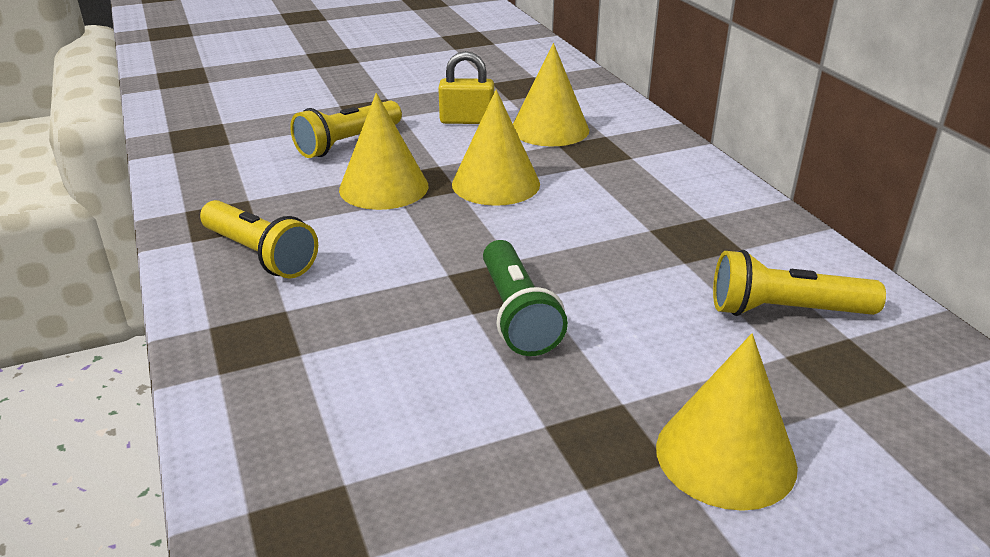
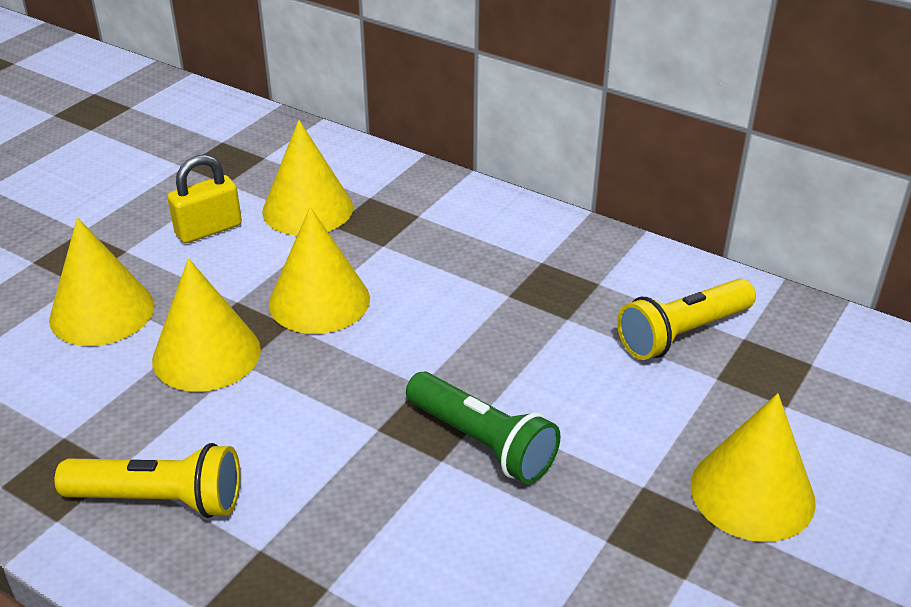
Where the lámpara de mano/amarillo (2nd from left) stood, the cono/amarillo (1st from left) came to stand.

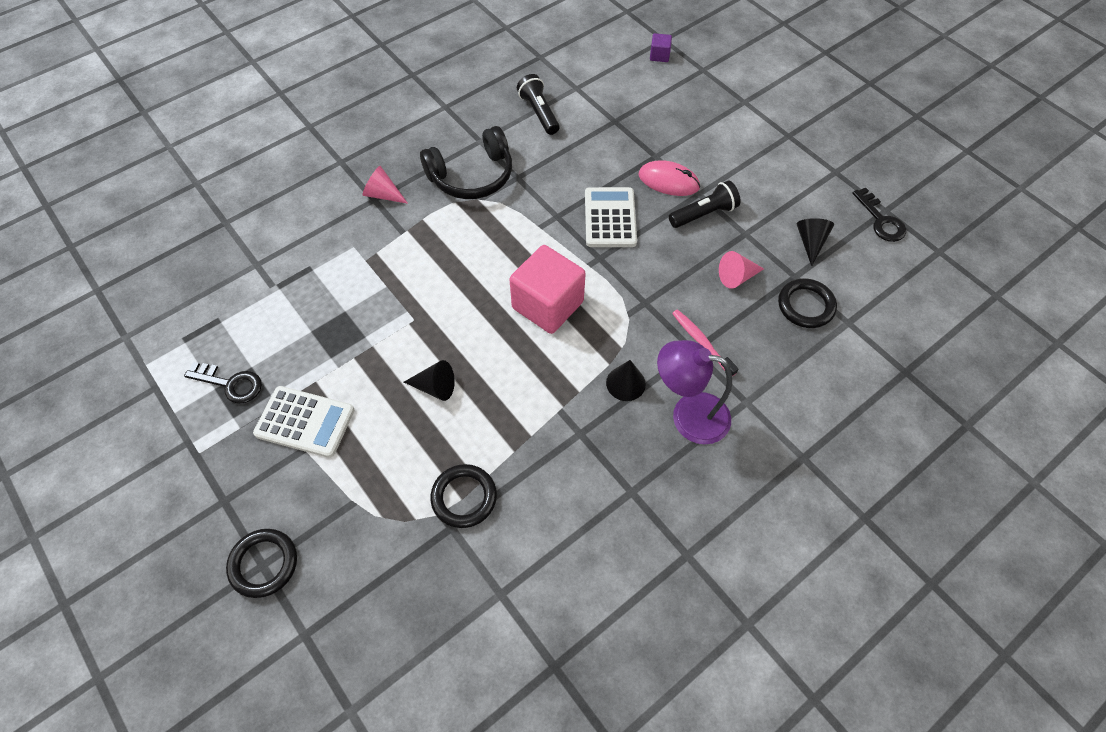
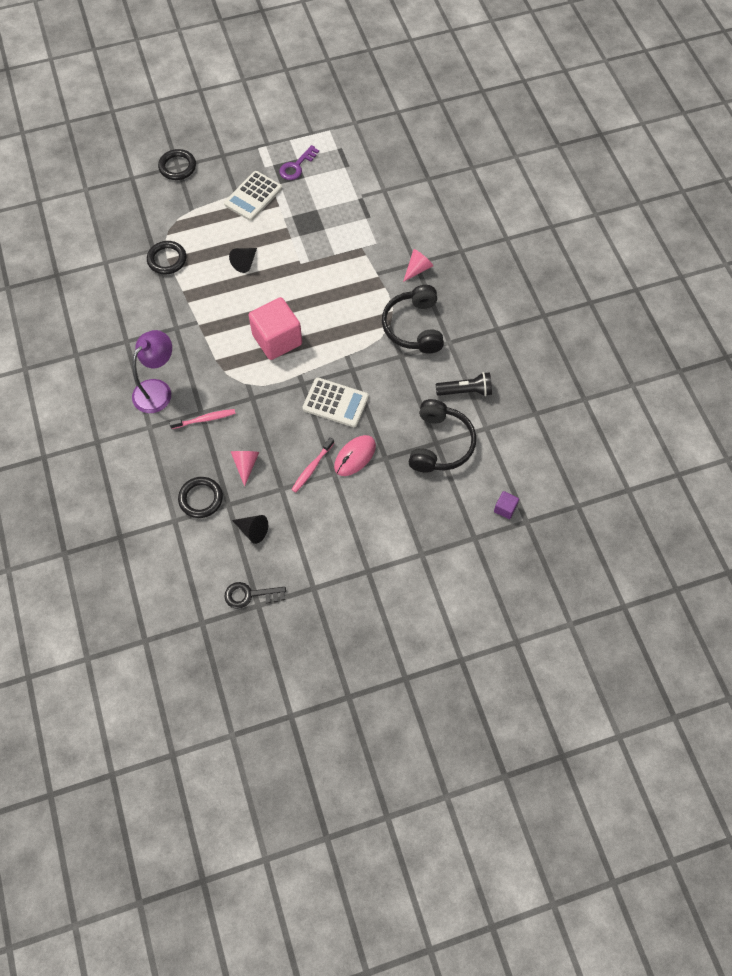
The second view lost the cono/negro (2nd from left). The second view gained the auriculares/negro (2nd from left). Where the lámpara de mano/negro (2nd from left) stood, the cepillo de dientes/rosa (2nd from left) came to stand. What was the llave/negro (1st from left) turned into the llave/morado.

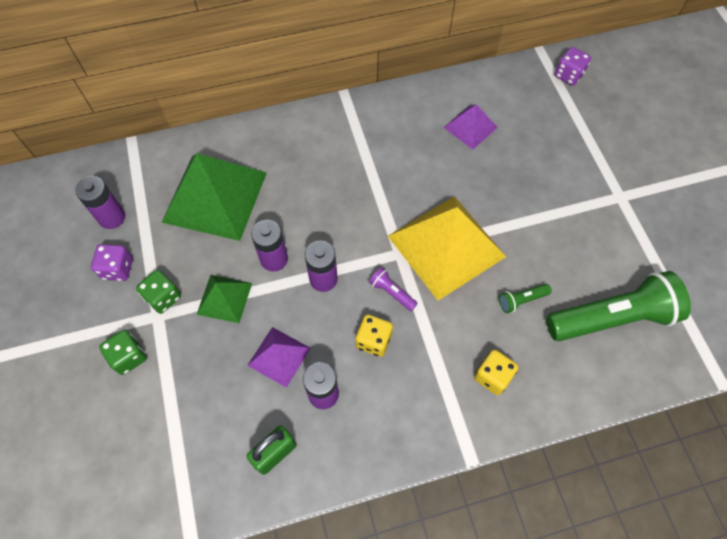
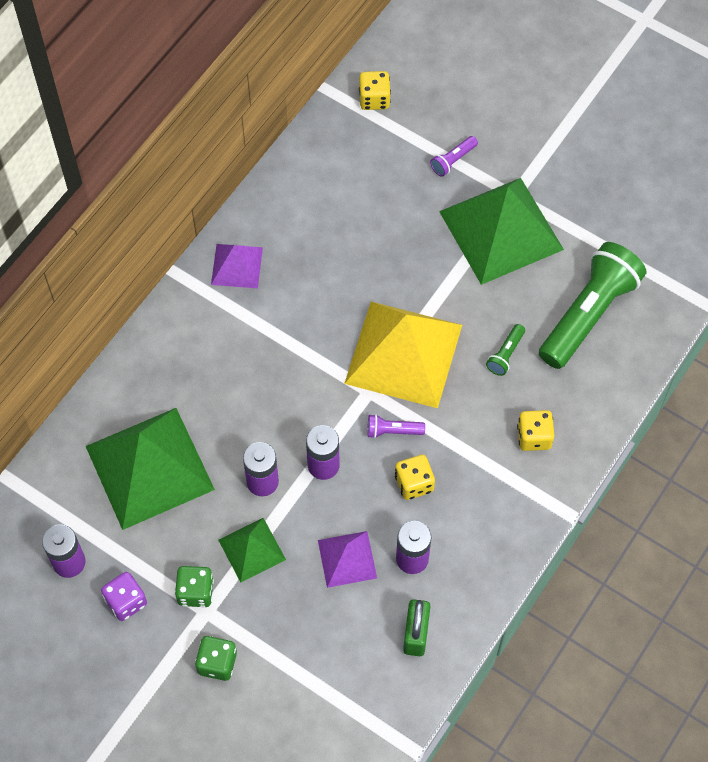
The second view gained the lámpara de mano/morado (2nd from left). The second view gained the pirámide/verde (3rd from left). The pirámide/morado (2nd from left in the first image) ended up elsewhere. What was the dado/morado (2nd from left) turned into the dado/amarillo (1st from left).

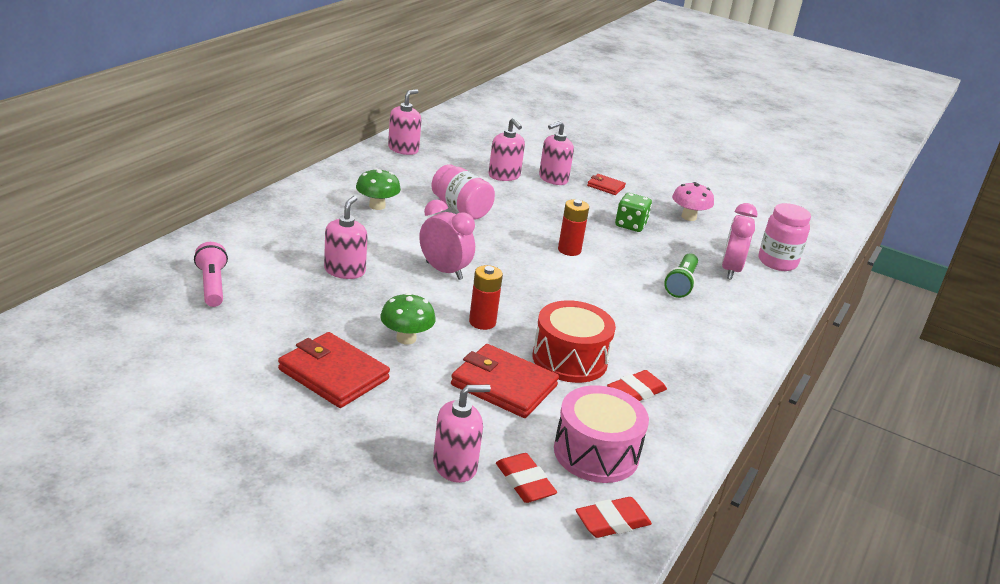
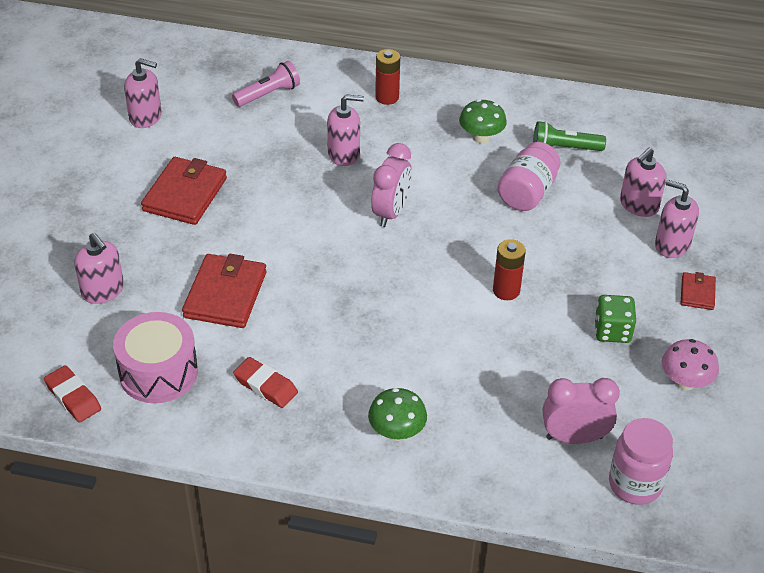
The second view lost the goma de borrar/rojo (1st from left). The second view lost the tambor/rojo. The seta/verde (2nd from left in the first image) ended up elsewhere. The dispensador de jabón/rosa (2nd from left) ended up elsewhere. The pila/rojo (1st from left) ended up elsewhere. The lámpara de mano/verde ended up elsewhere.

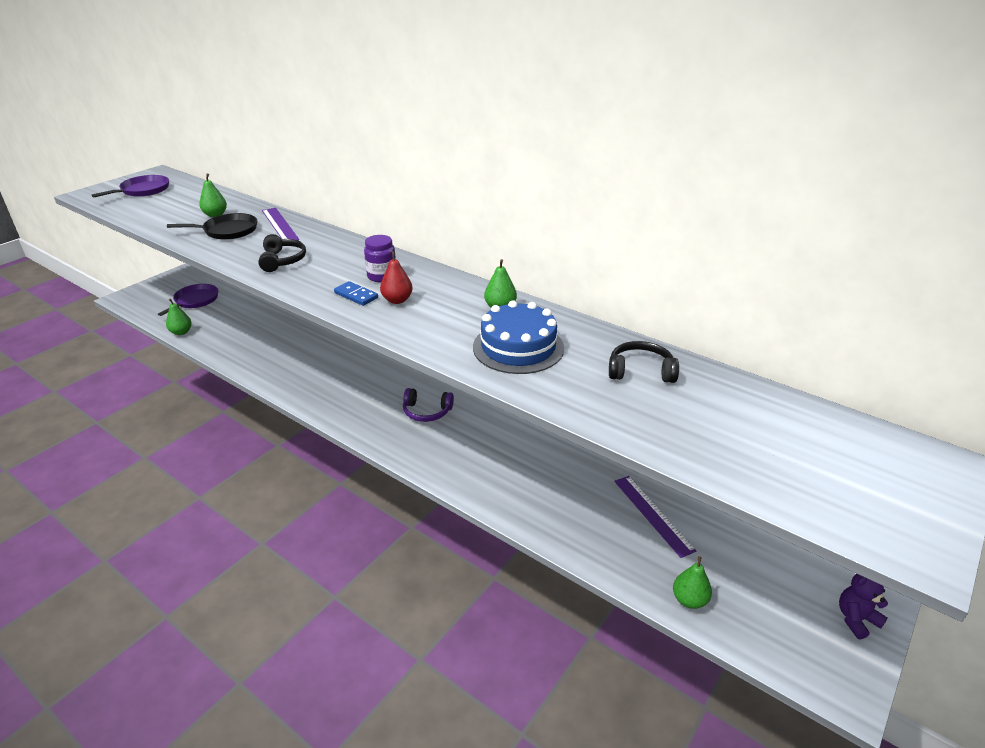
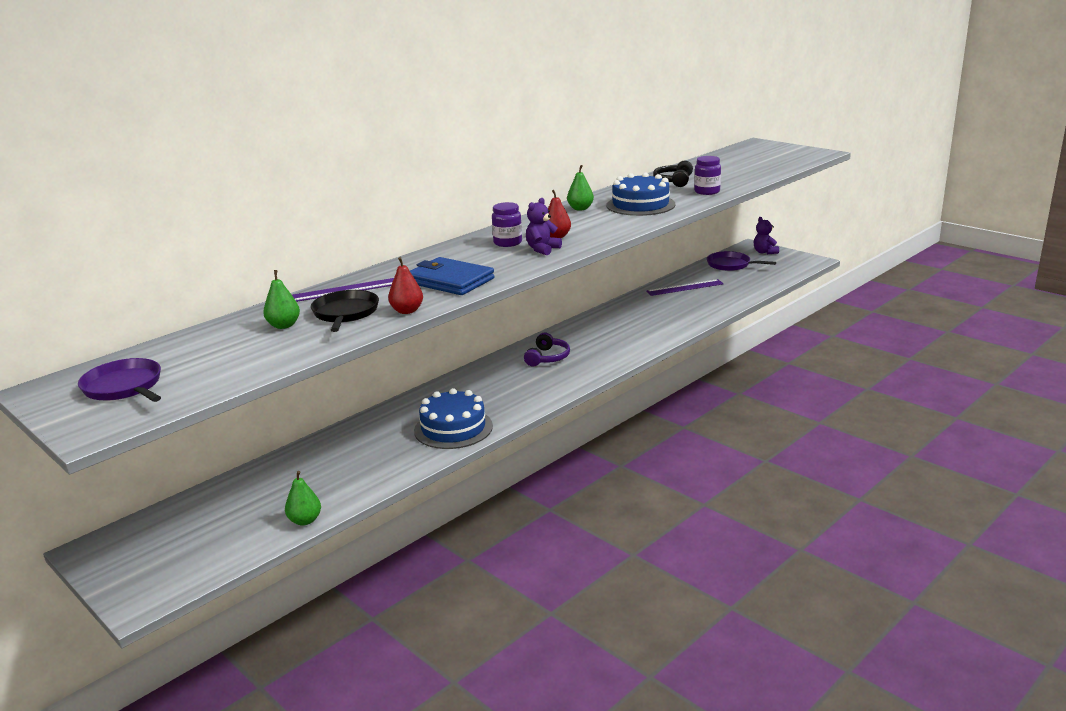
The second view lost the pera/verde (4th from left). The second view gained the pera/rojo (1st from left). The second view gained the tarta/azul (1st from left). The second view gained the tarro/morado (2nd from left). The sartén/morado (2nd from left) ended up elsewhere. Where the auriculares/negro (1st from left) stood, the cartera/azul came to stand. Where the ficha de dominó/azul stood, the osito/morado (1st from left) came to stand.

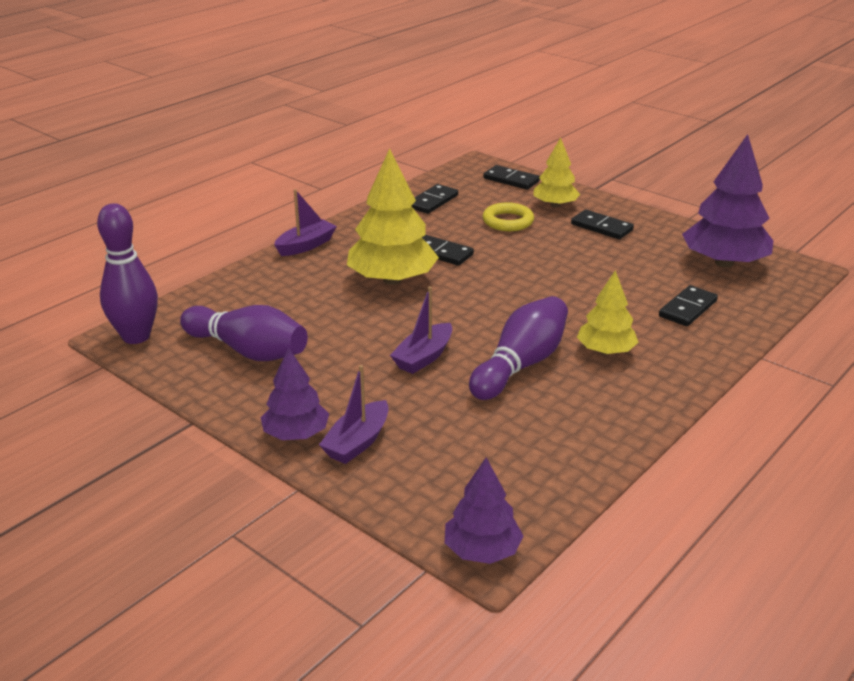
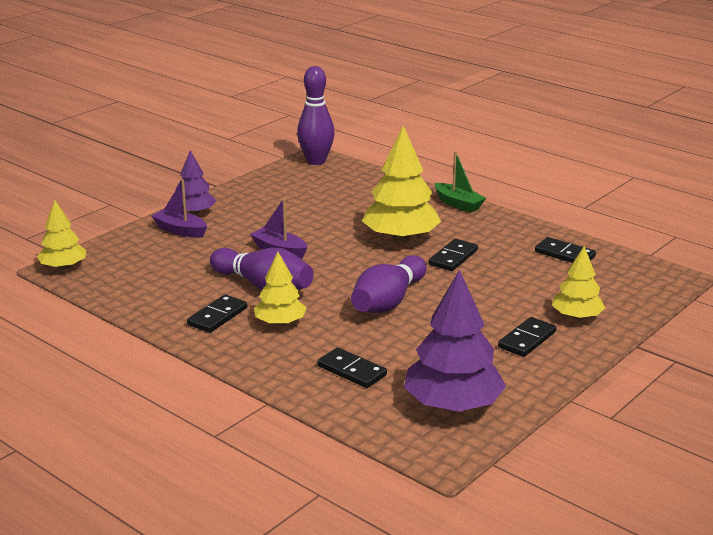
The second view lost the anillo/amarillo. The bolo/morado (2nd from left in the first image) ended up elsewhere. The ficha de dominó/negro (3rd from left in the first image) ended up elsewhere. What was the barco/morado (1st from left) turned into the barco/verde. What was the árbol/morado (2nd from left) turned into the árbol/amarillo (1st from left).

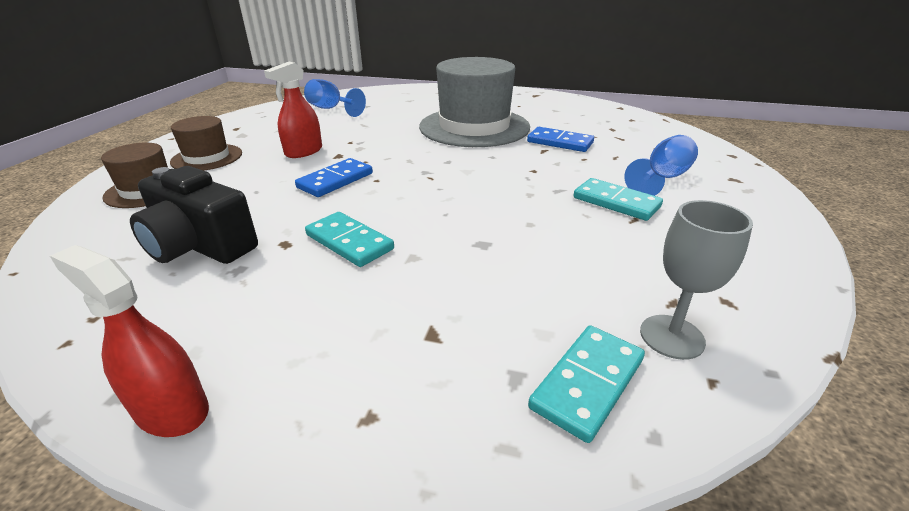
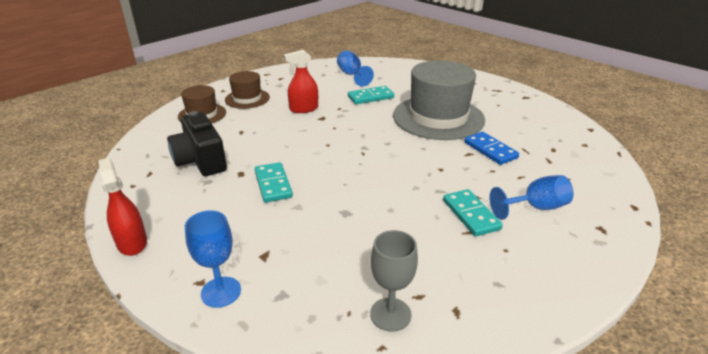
The second view lost the ficha de dominó/azul (1st from left). The second view gained the copa/azul (1st from left). The ficha de dominó/turquesa (2nd from left) ended up elsewhere.

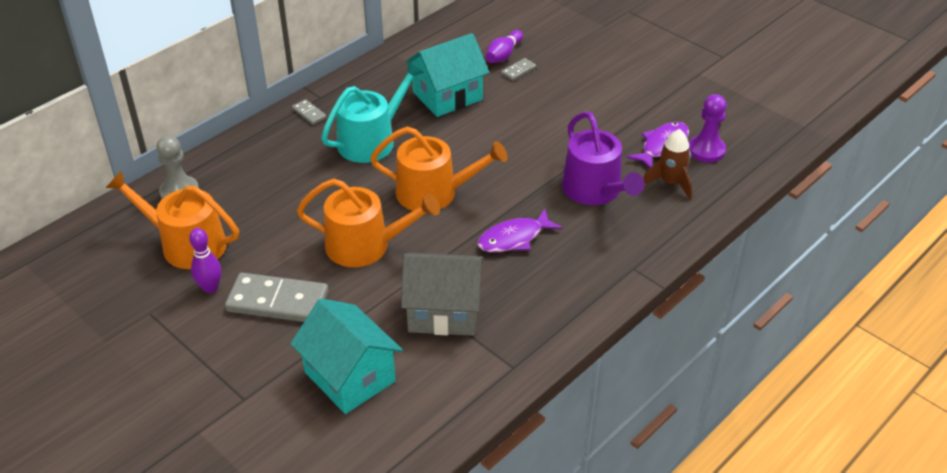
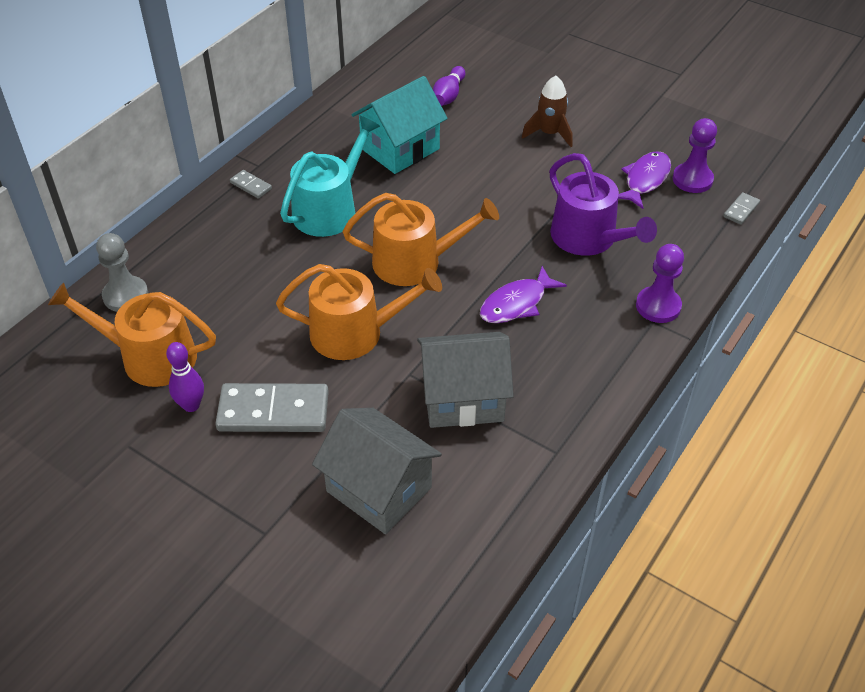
The second view gained the peón/morado (1st from left). The ficha de dominó/gris (3rd from left) ended up elsewhere. The cohete/marrón ended up elsewhere. What was the casa/turquesa (1st from left) turned into the casa/gris (1st from left).

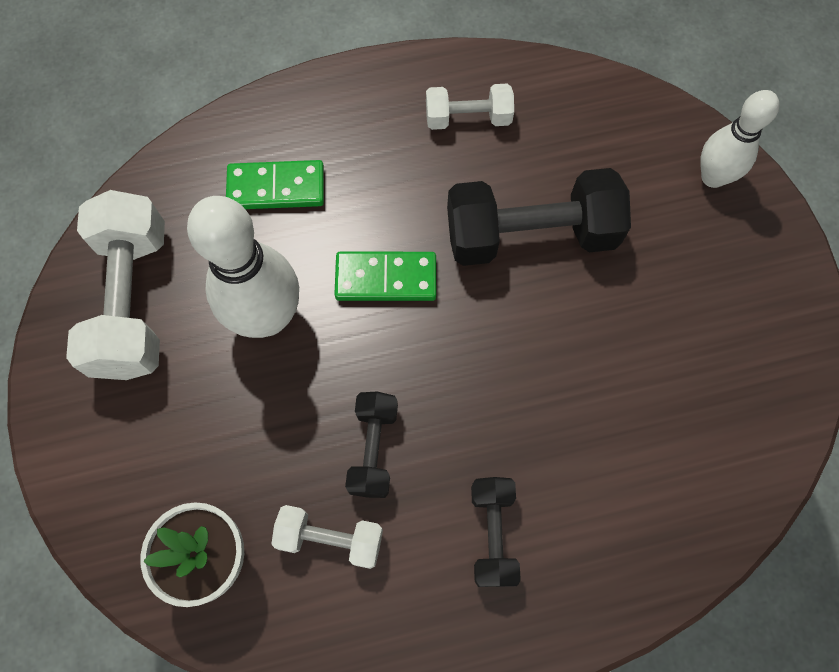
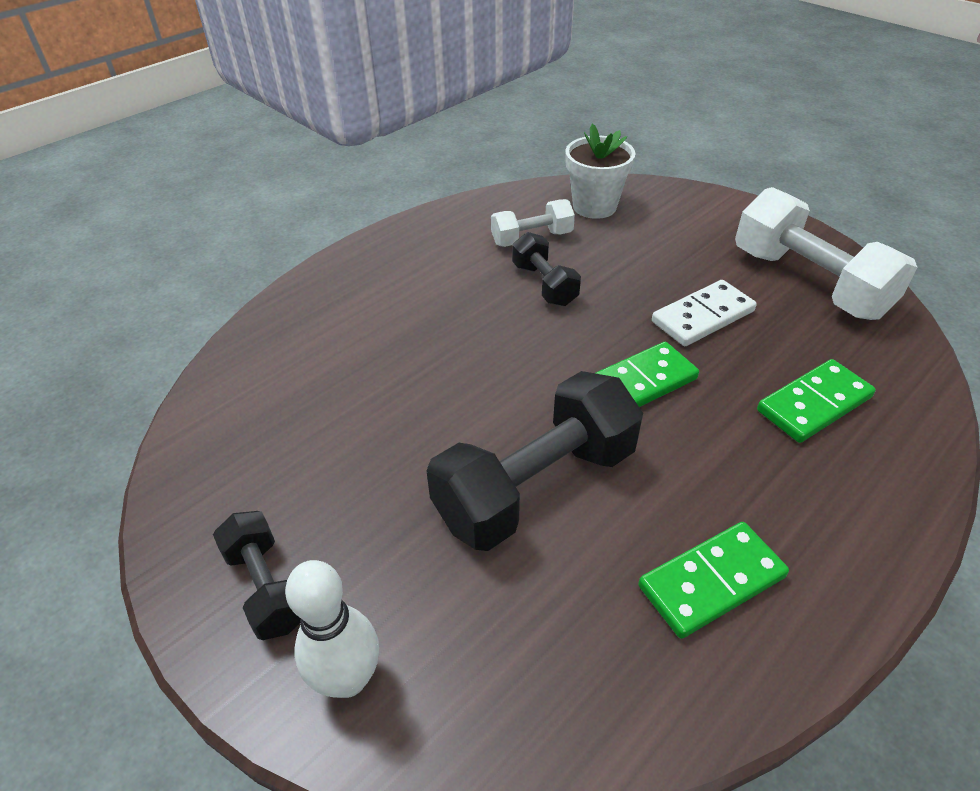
The mancuerna/negro (2nd from left in the first image) ended up elsewhere. Where the bolo/blanco (1st from left) stood, the ficha de dominó/blanco came to stand. Where the mancuerna/blanco (3rd from left) stood, the ficha de dominó/verde (2nd from left) came to stand.

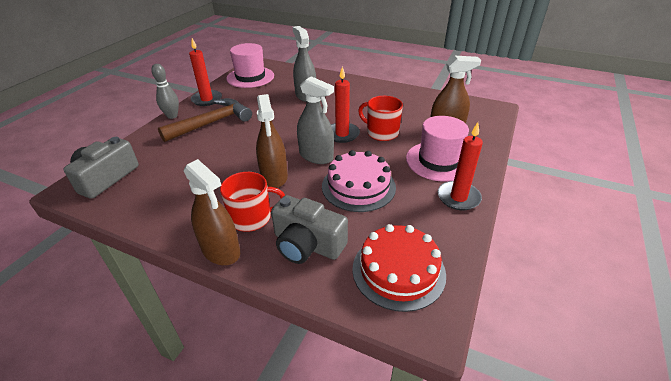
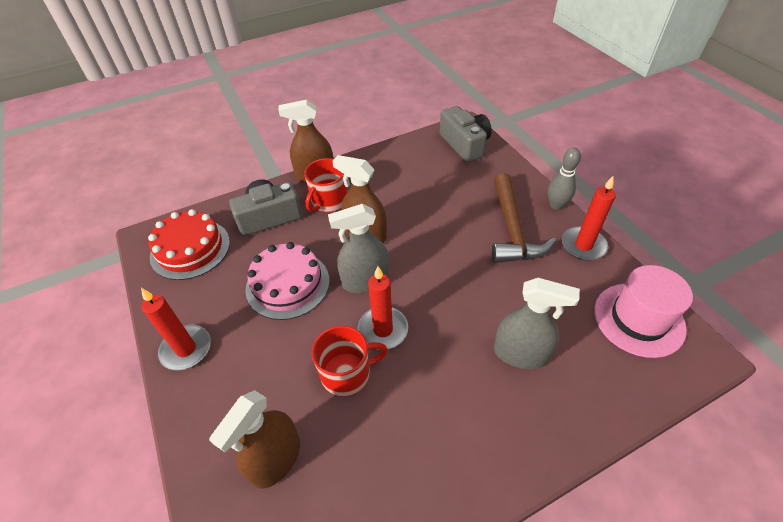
The second view lost the sombrero/rosa (2nd from left).

